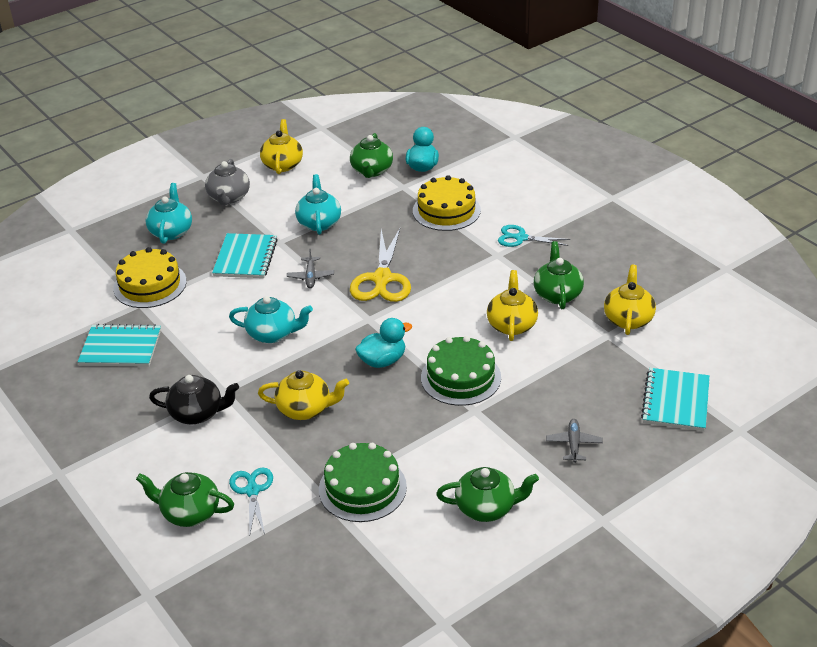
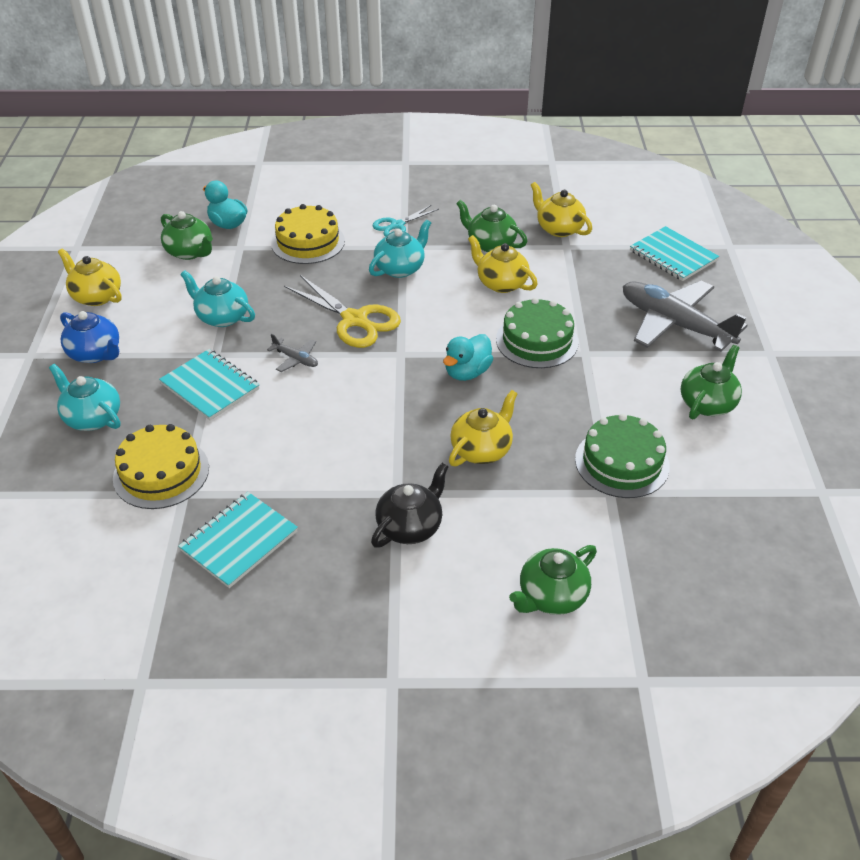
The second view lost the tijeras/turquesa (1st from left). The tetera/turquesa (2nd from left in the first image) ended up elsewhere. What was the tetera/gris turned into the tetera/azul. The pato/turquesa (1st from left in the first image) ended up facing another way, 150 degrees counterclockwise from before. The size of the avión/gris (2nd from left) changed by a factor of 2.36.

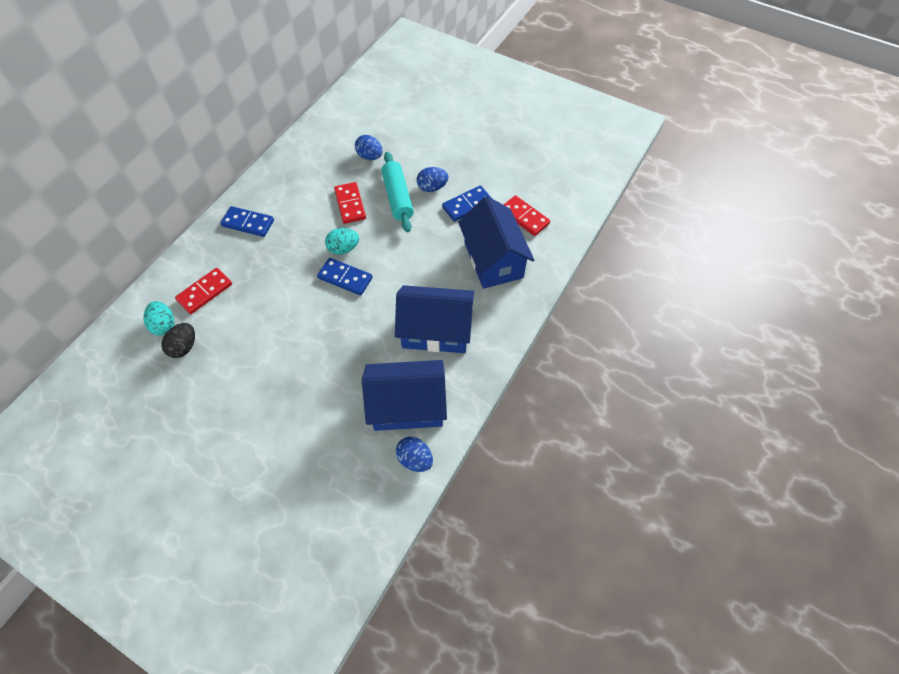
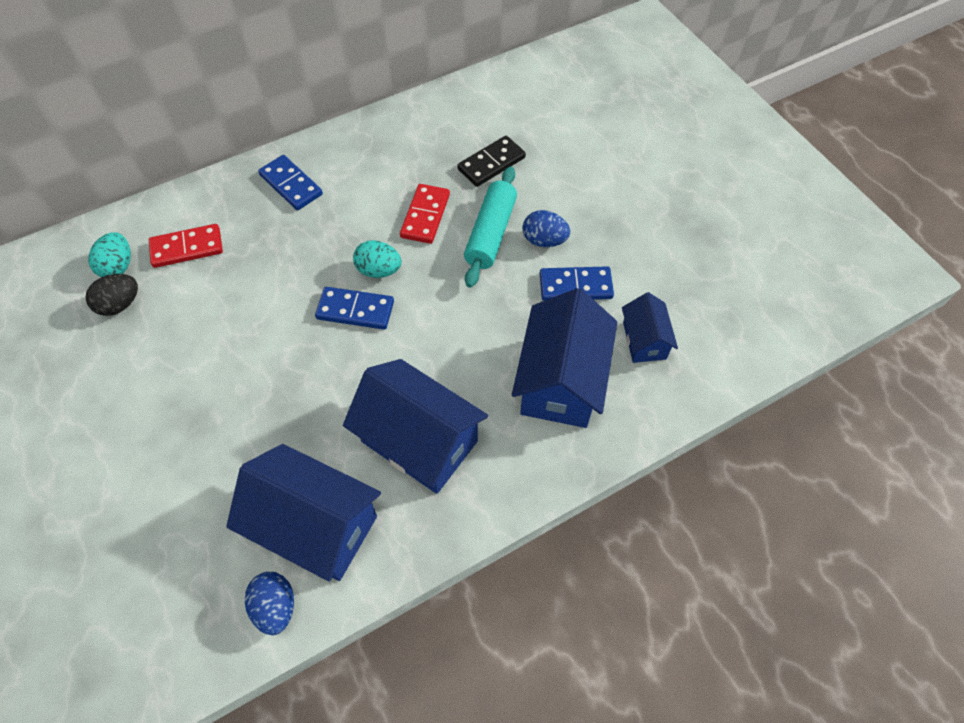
Where the huevo/azul (1st from left) stood, the ficha de dominó/negro came to stand. Where the ficha de dominó/rojo (3rd from left) stood, the casa/azul (4th from left) came to stand. The ficha de dominó/azul (2nd from left) ended up facing another way, 45 degrees counterclockwise from before.

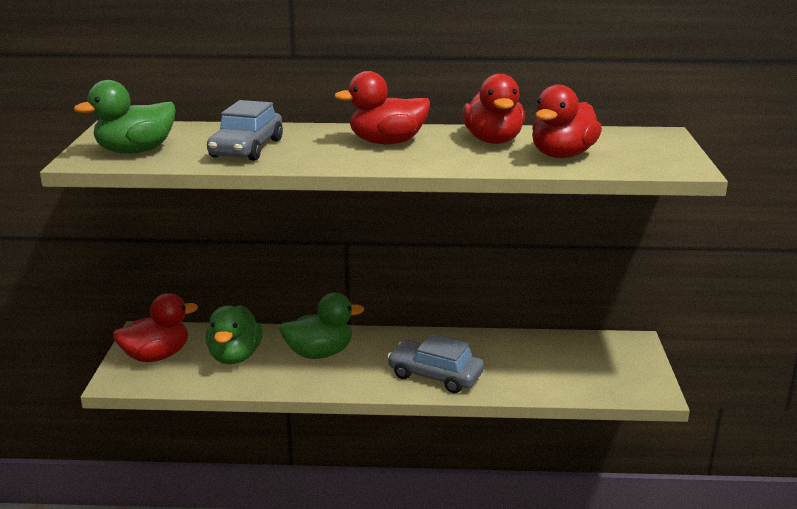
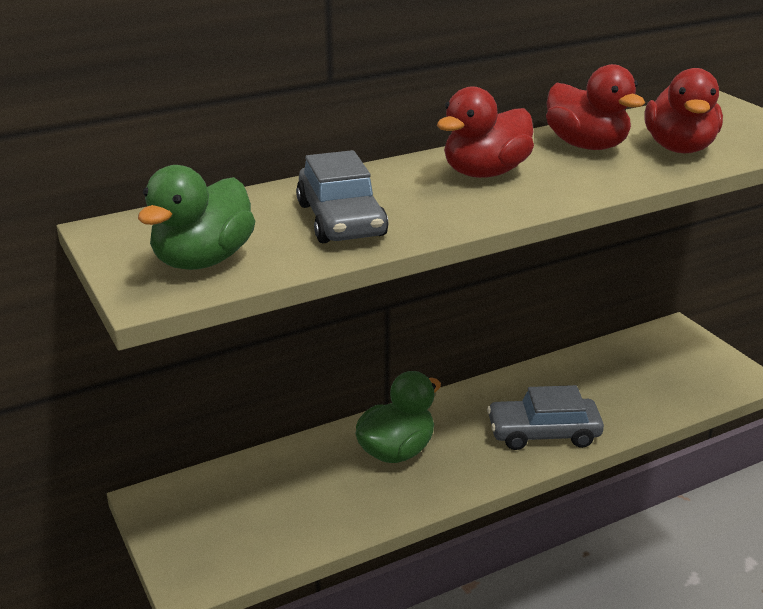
The second view lost the pato/rojo (1st from left). The second view lost the pato/verde (2nd from left).

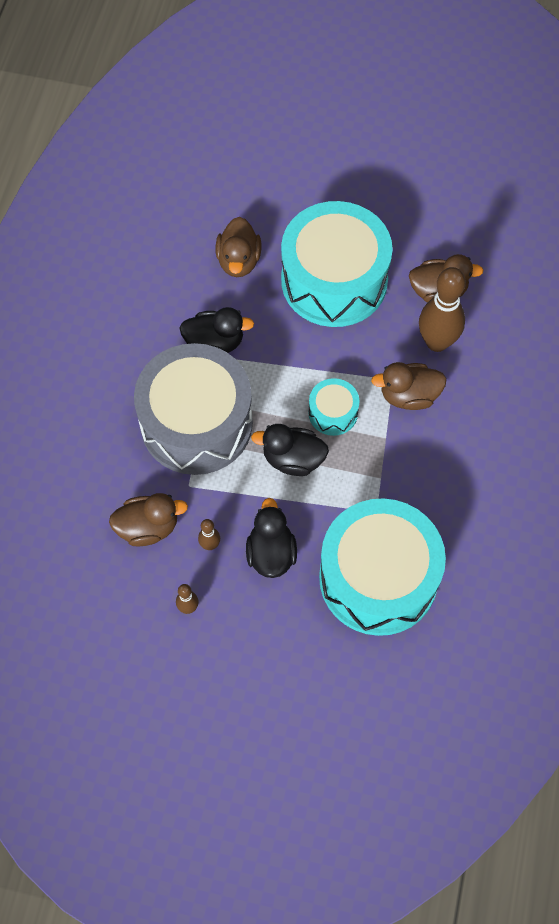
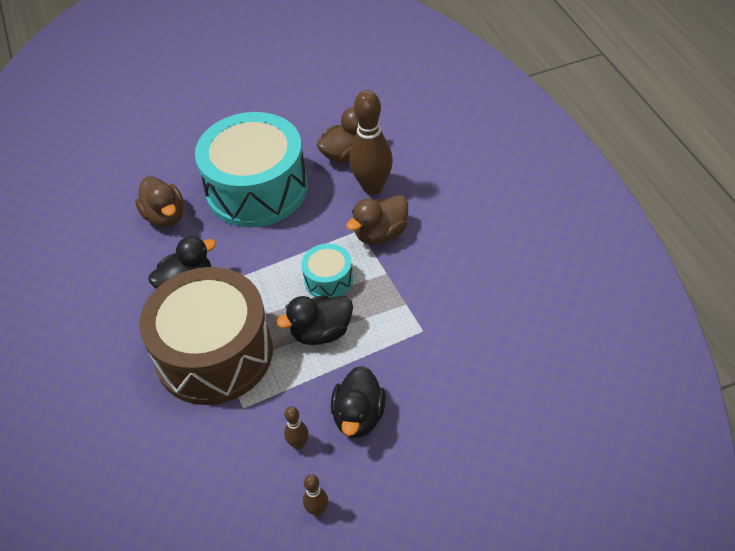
The second view lost the pato/marrón (1st from left). The second view lost the tambor/turquesa (3rd from left). What was the tambor/gris turned into the tambor/marrón. The pato/negro (2nd from left in the first image) ended up facing another way, 135 degrees counterclockwise from before.

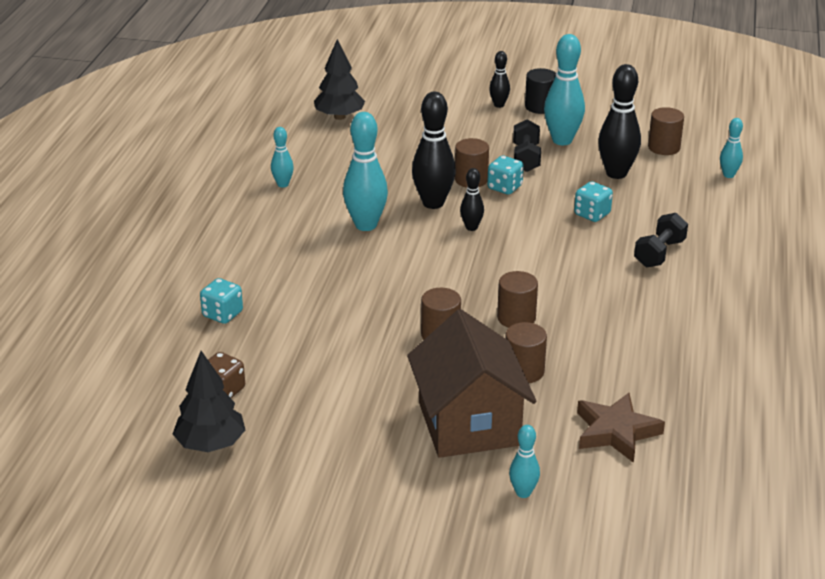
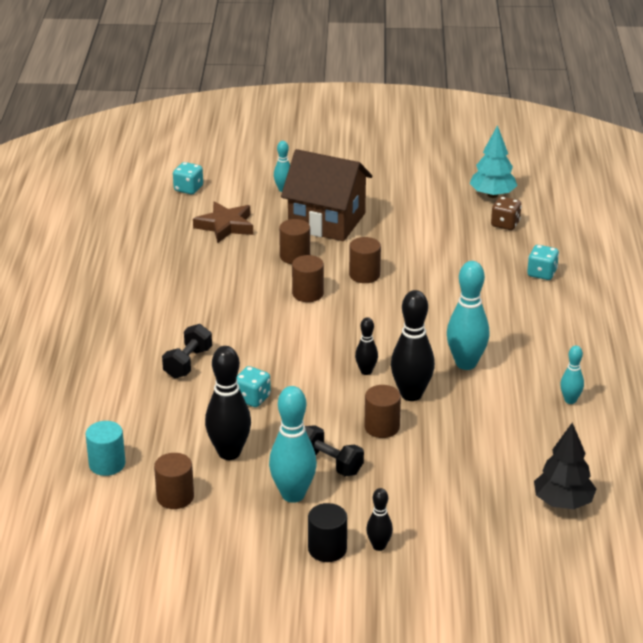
The dado/turquesa (2nd from left in the first image) ended up elsewhere. Where the bolo/turquesa (5th from left) stood, the cilindro/turquesa came to stand. What was the árbol/negro (1st from left) turned into the árbol/turquesa. The casa/marrón ended up facing another way, 45 degrees counterclockwise from before. The mancuerna/negro (1st from left in the first image) ended up facing another way, 45 degrees counterclockwise from before.

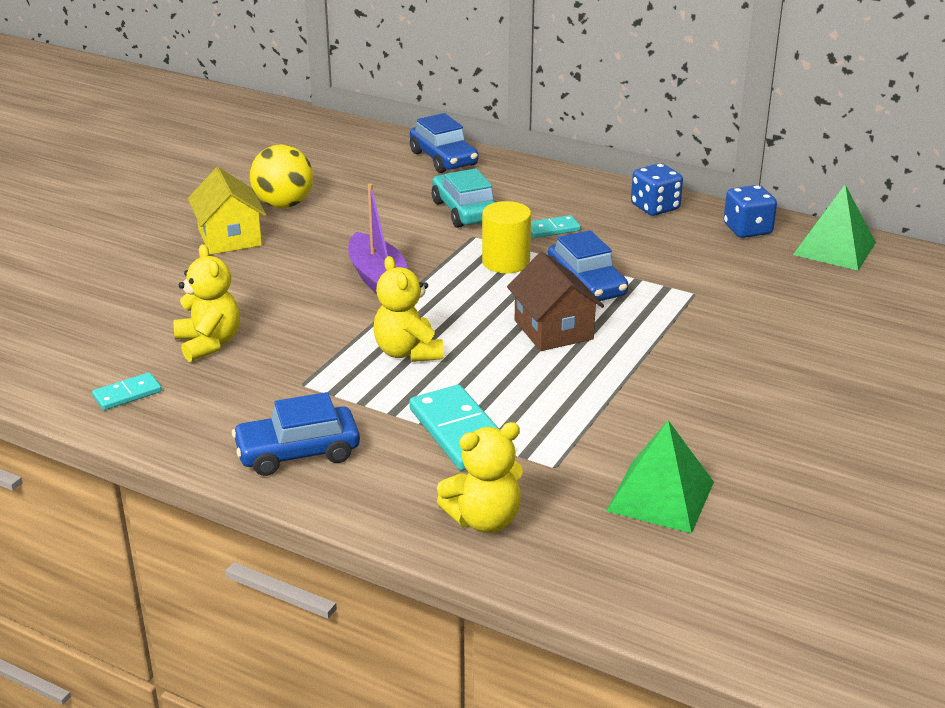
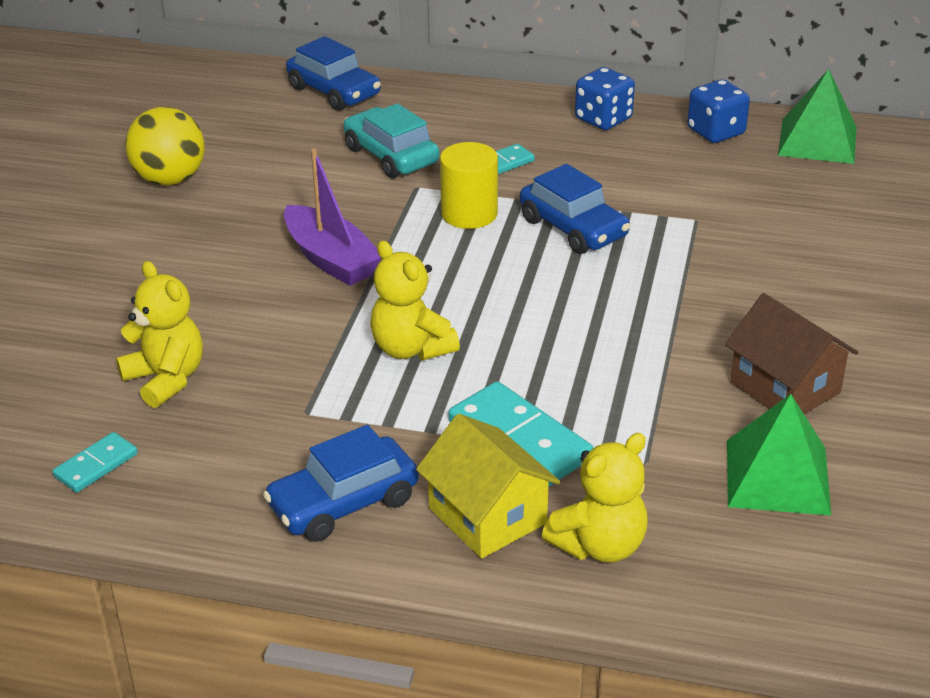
The casa/amarillo ended up elsewhere. The casa/marrón ended up elsewhere.

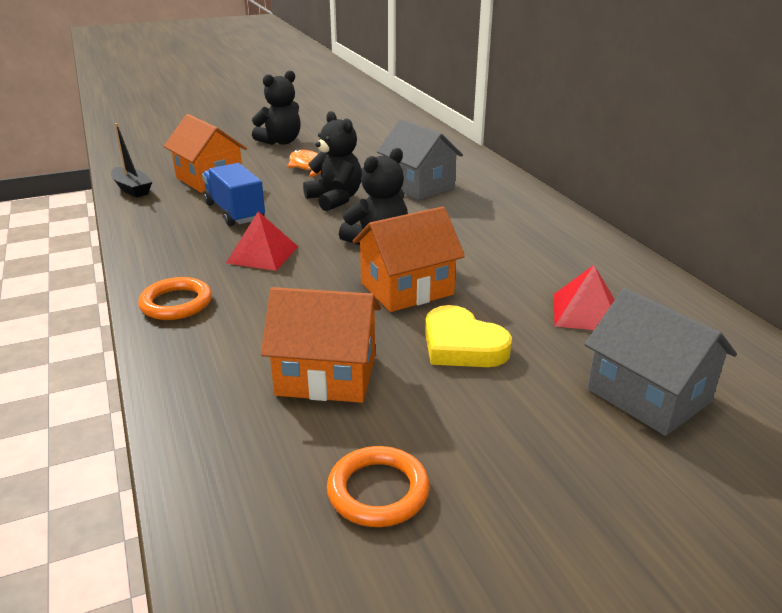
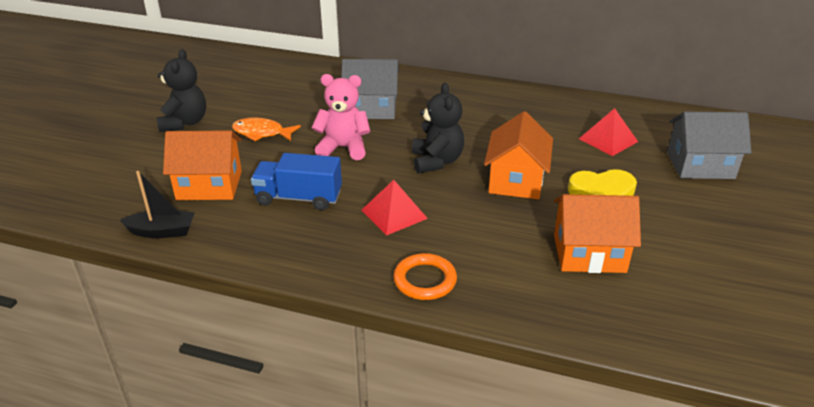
The second view lost the anillo/naranja (2nd from left). What was the osito/negro (2nd from left) turned into the osito/rosa. The casa/naranja (2nd from left in the first image) ended up facing another way, 45 degrees clockwise from before.

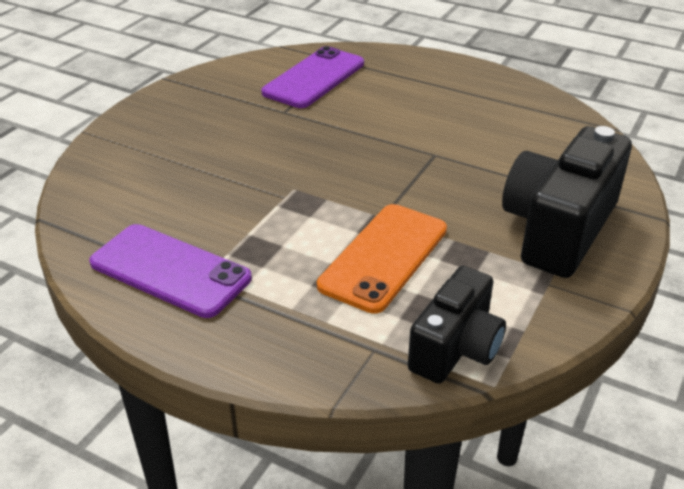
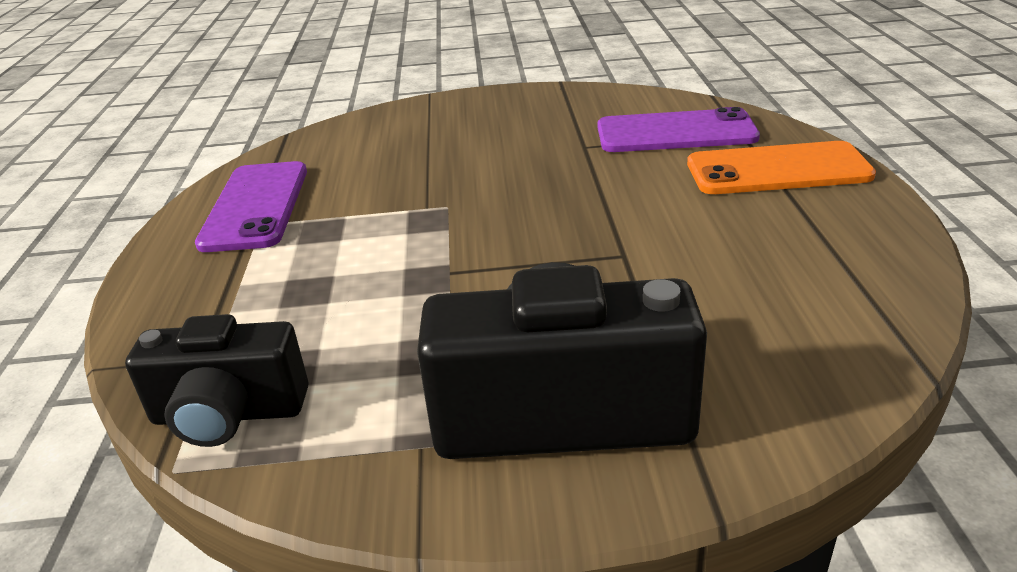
The móvil/naranja ended up elsewhere.

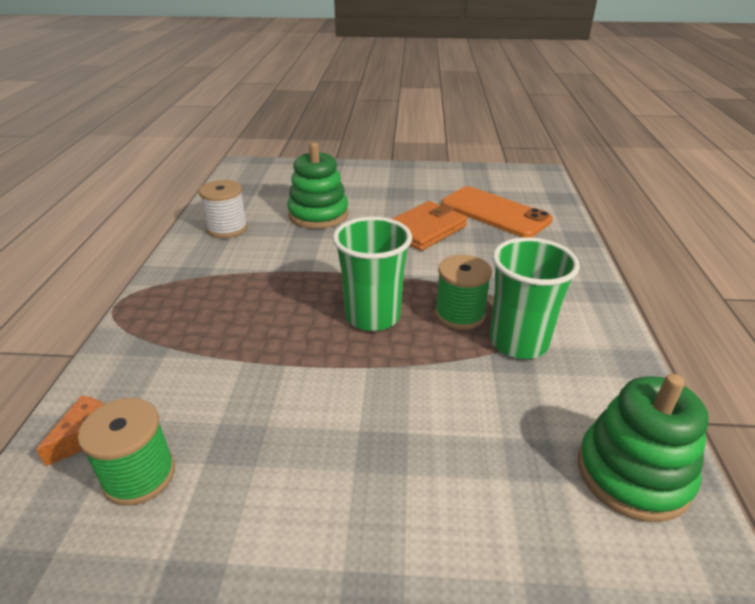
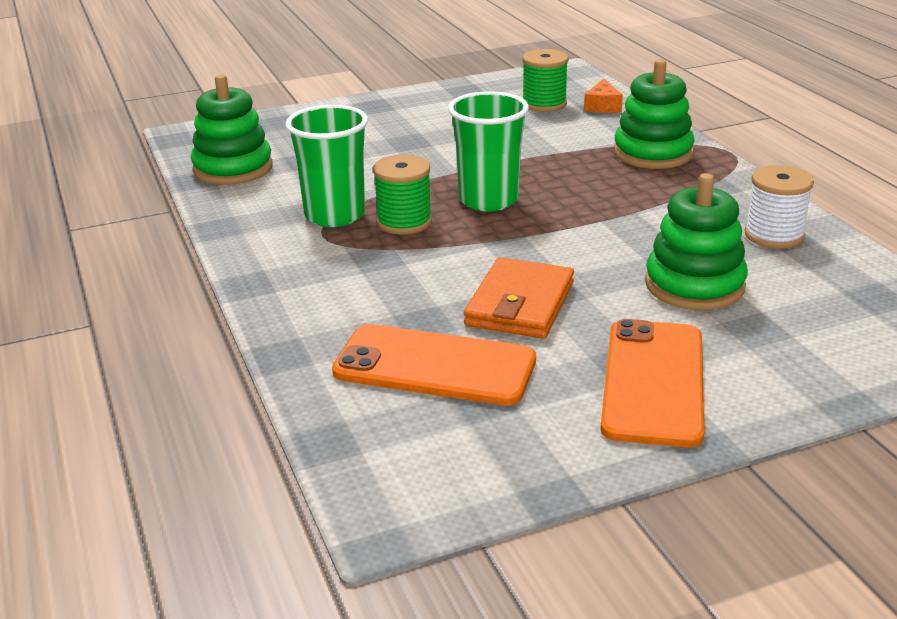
The second view gained the móvil/naranja (2nd from left). The second view gained the juguete apilable/verde (2nd from left).

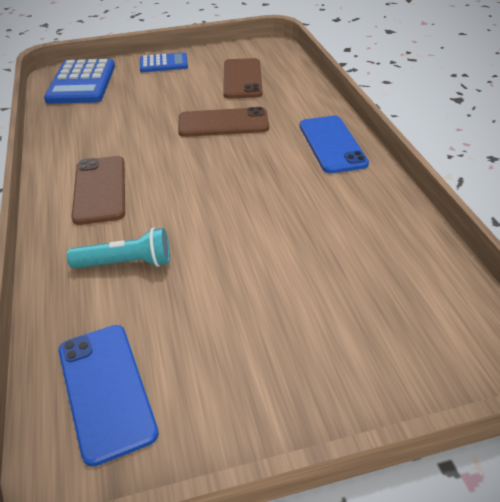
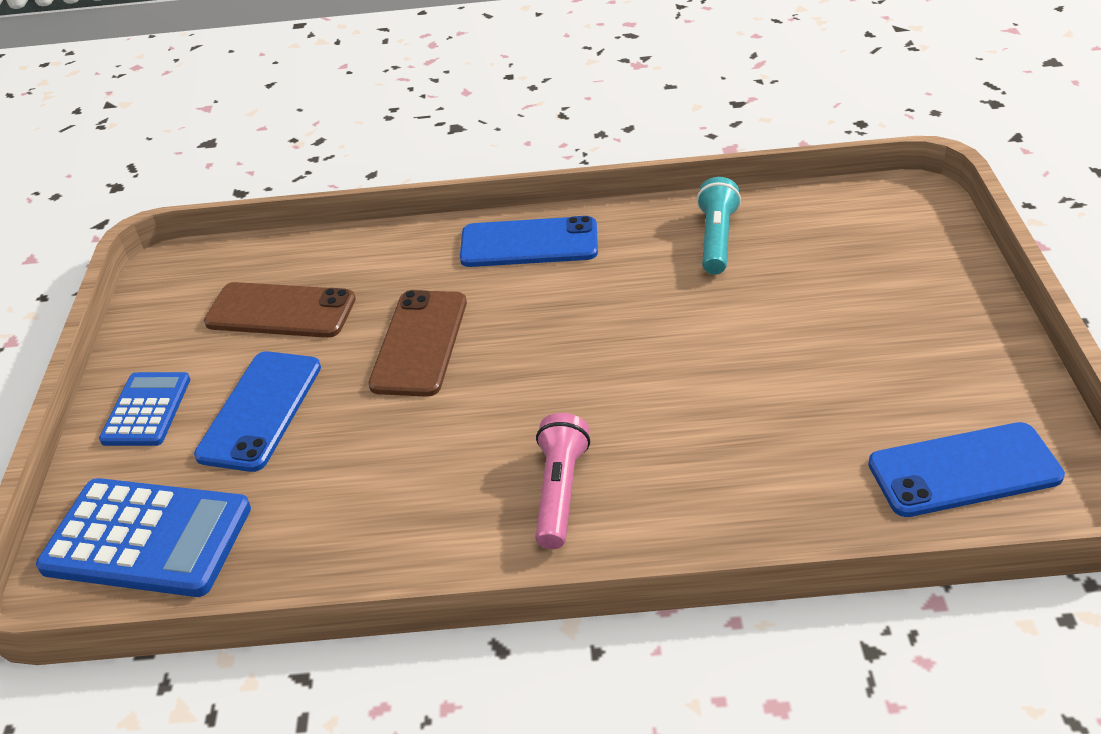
The second view gained the móvil/azul (1st from left). The lámpara de mano/turquesa ended up elsewhere. Where the móvil/marrón (1st from left) stood, the lámpara de mano/rosa came to stand.

